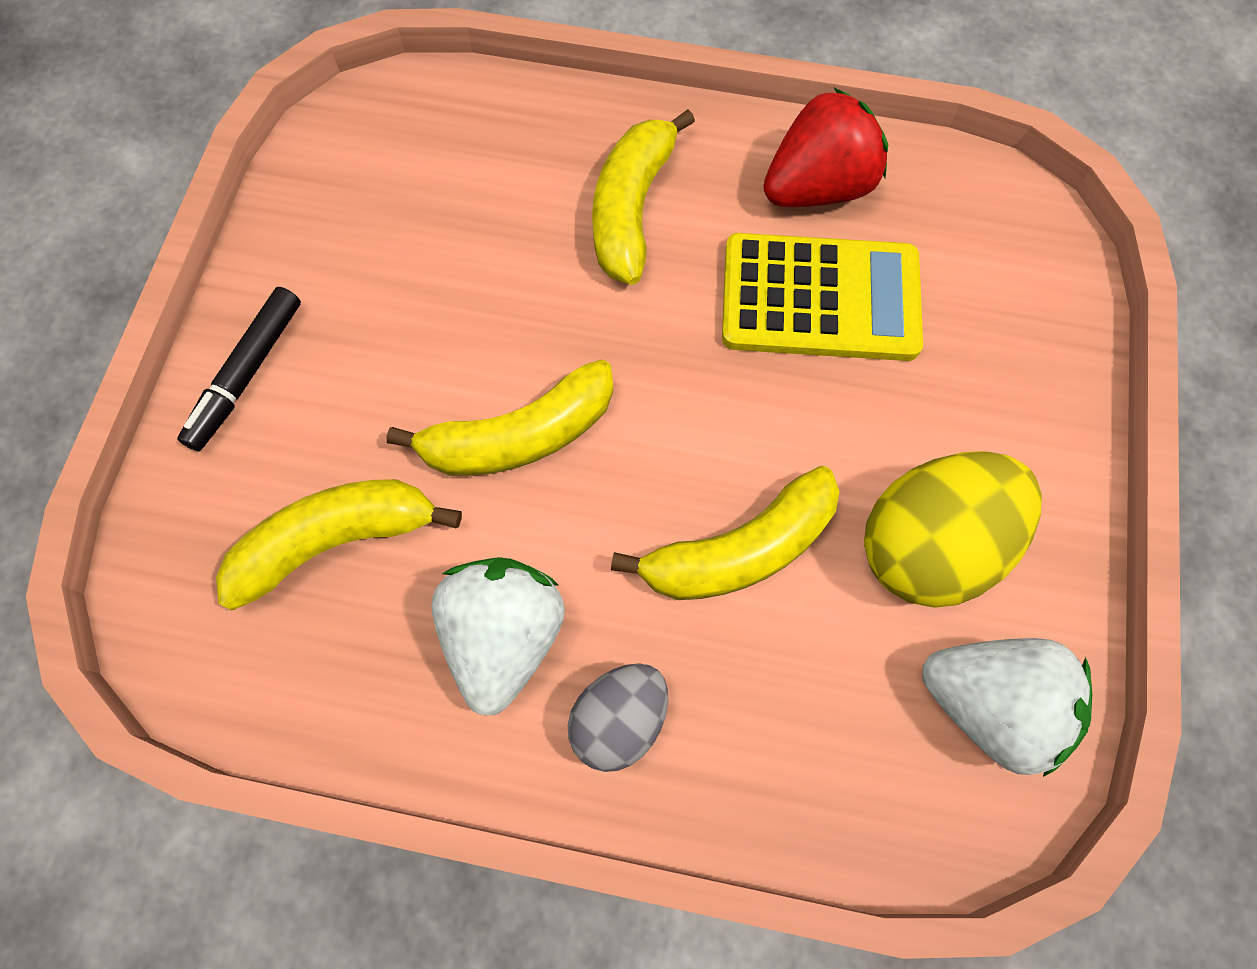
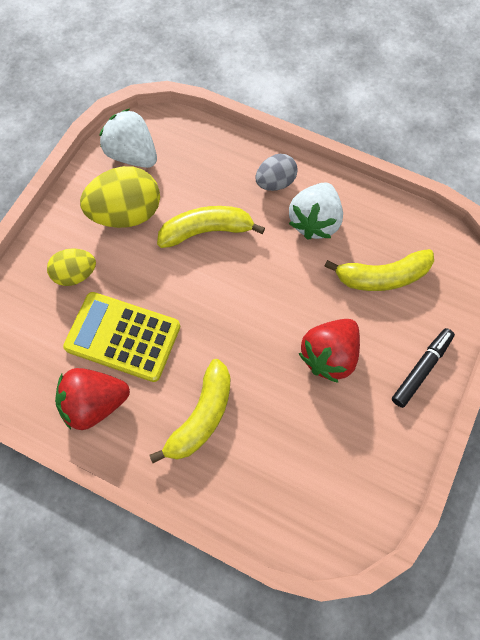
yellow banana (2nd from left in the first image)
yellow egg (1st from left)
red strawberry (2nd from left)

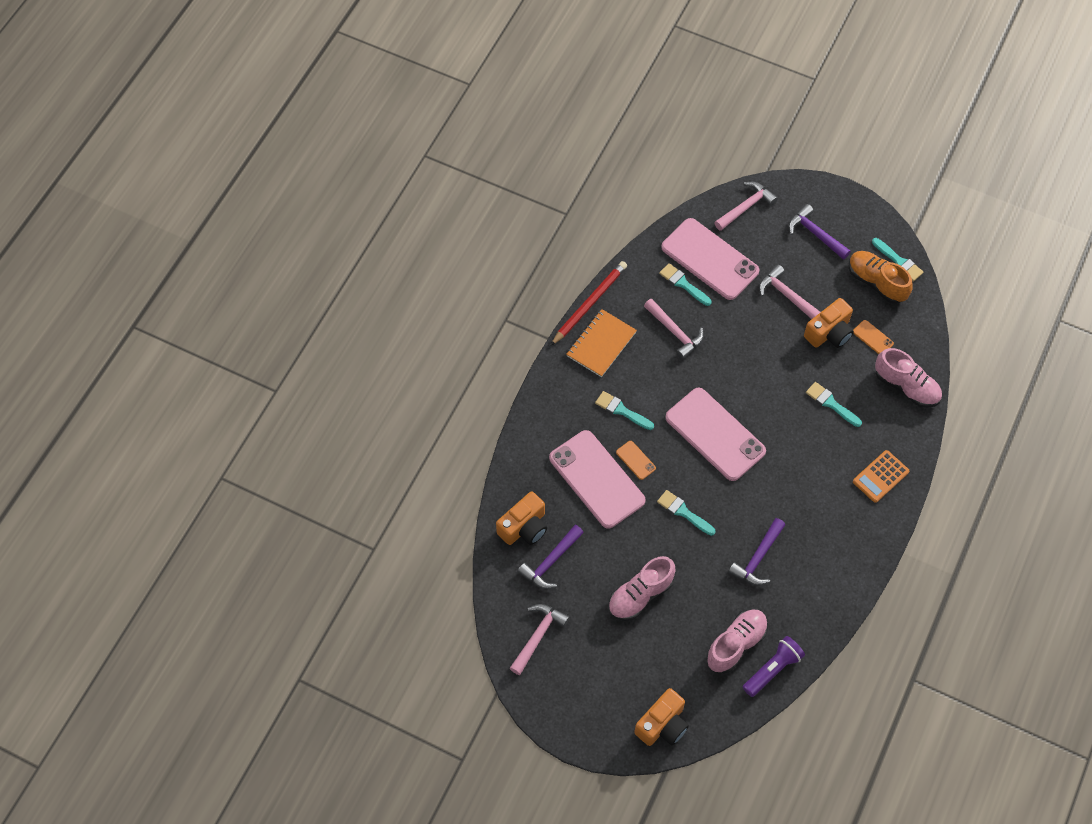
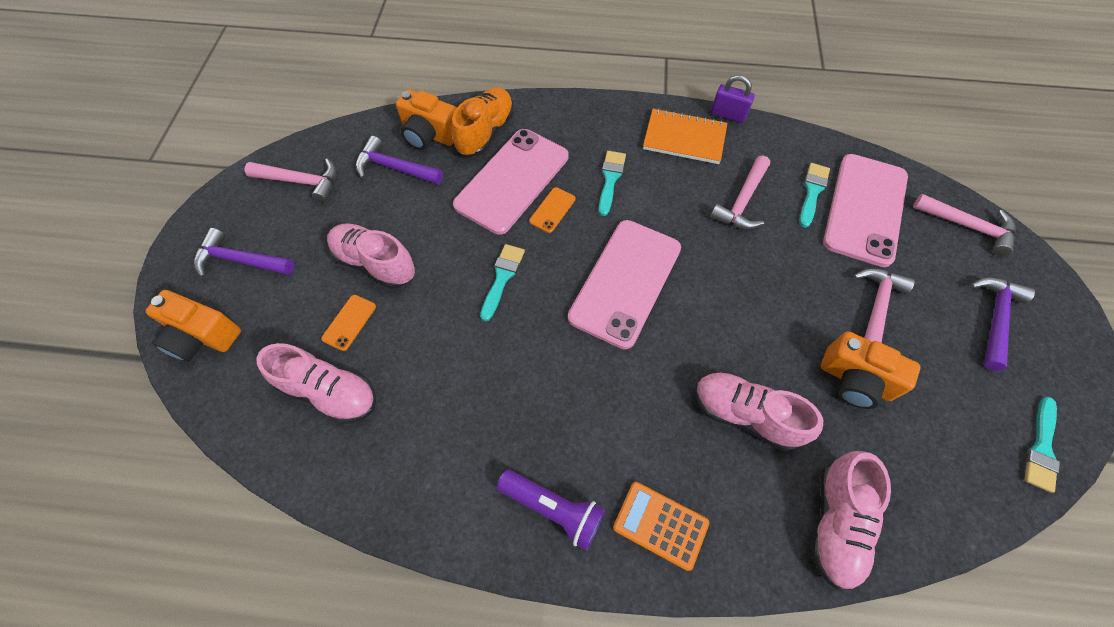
purple hammer (1st from left)
purple flashlight
orange shoe
orange phone (1st from left)
purple padlock
pink shoe (3rd from left)

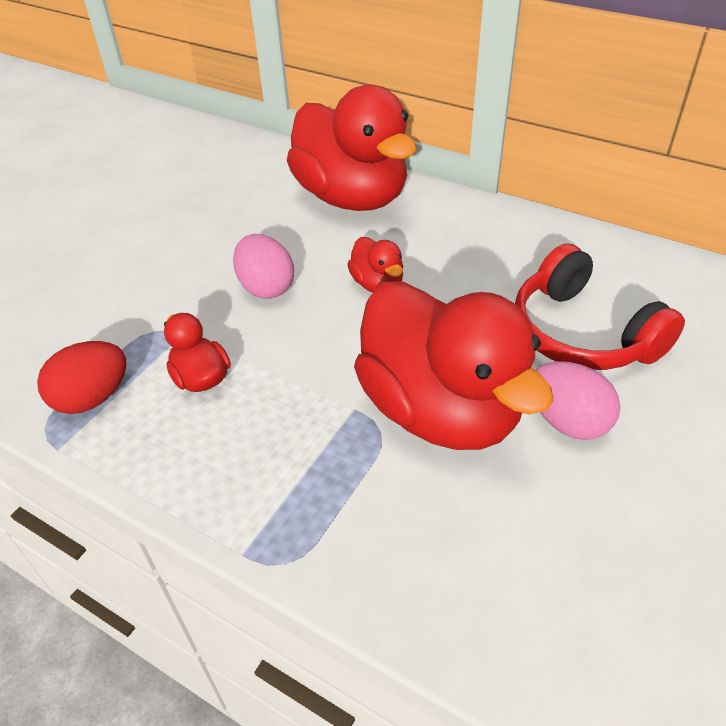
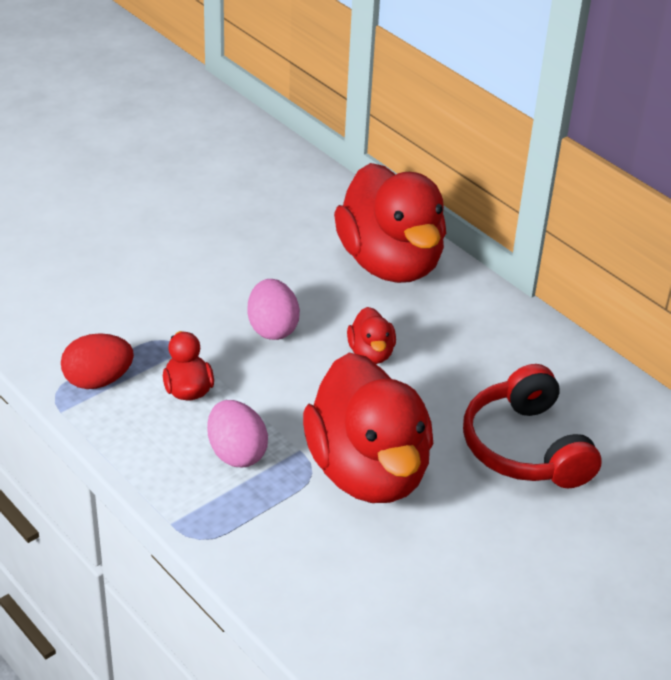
pink egg (1st from left)

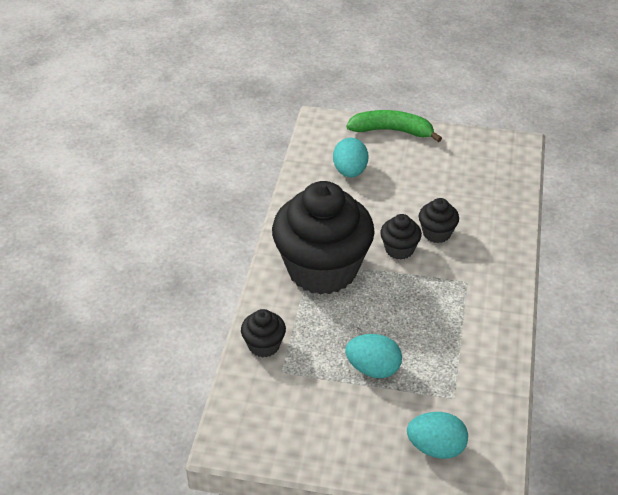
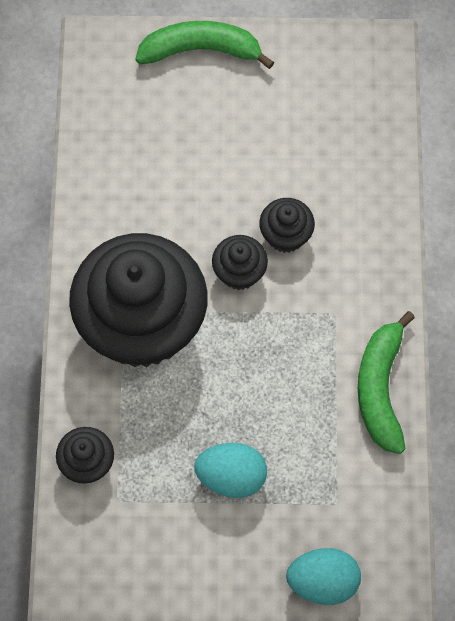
turquoise egg (1st from left in the first image)
green banana (2nd from left)

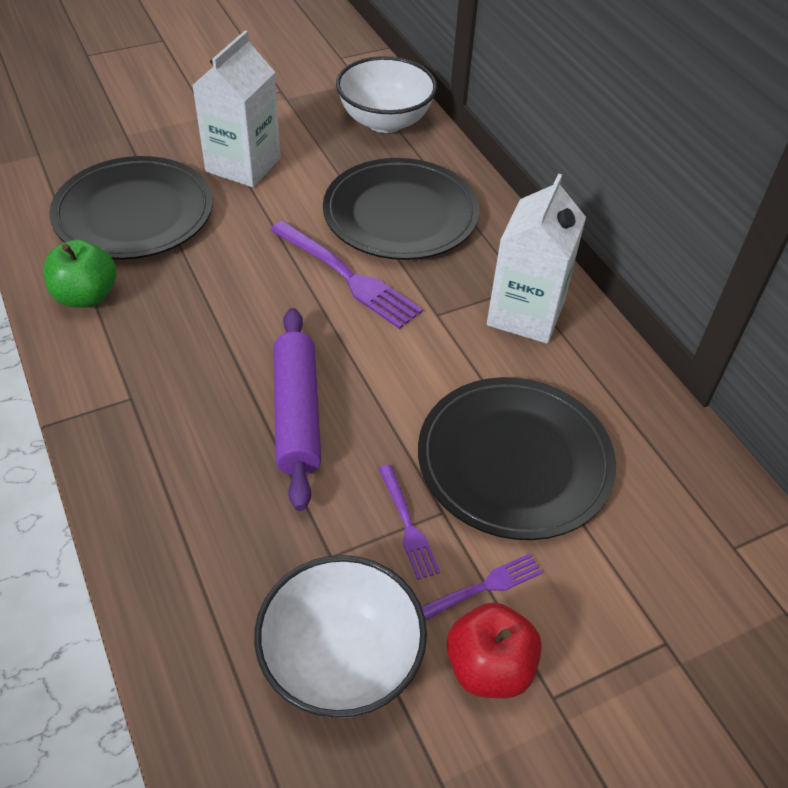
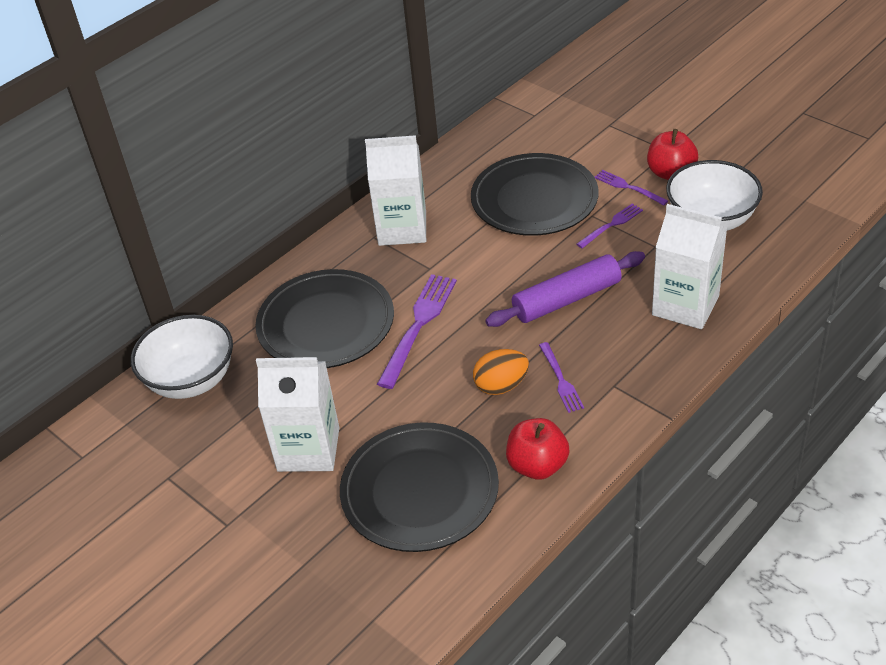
orange egg
purple fork (2nd from left)
white carton (3rd from left)
red apple (1st from left)

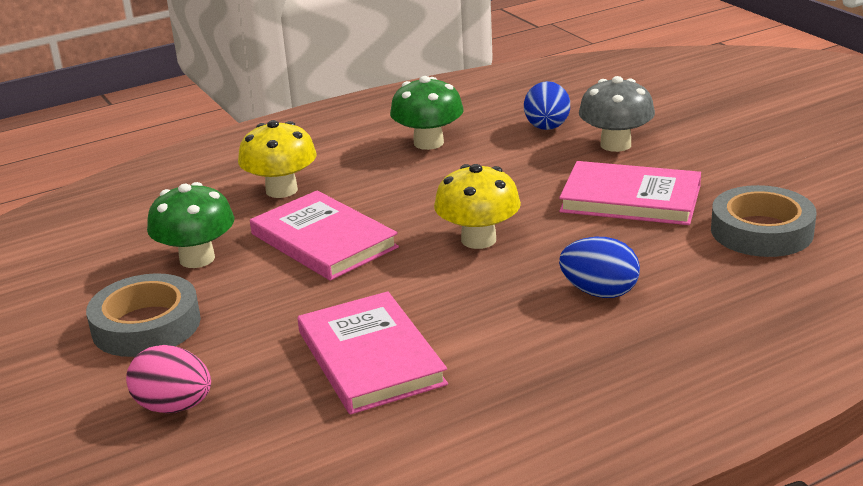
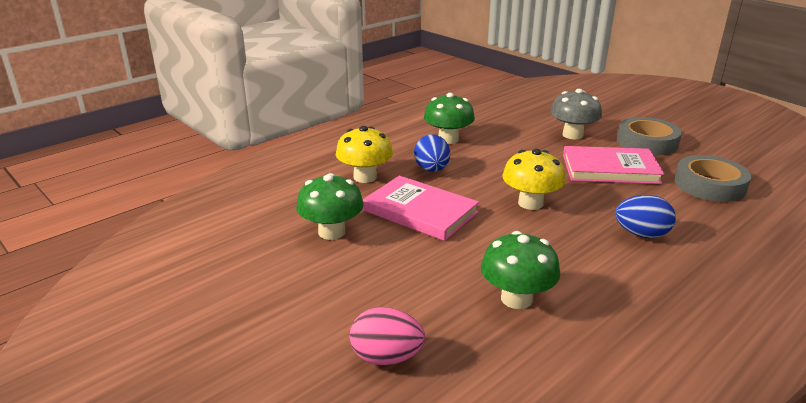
grey tape (1st from left)
blue egg (1st from left)
green mushroom (3rd from left)

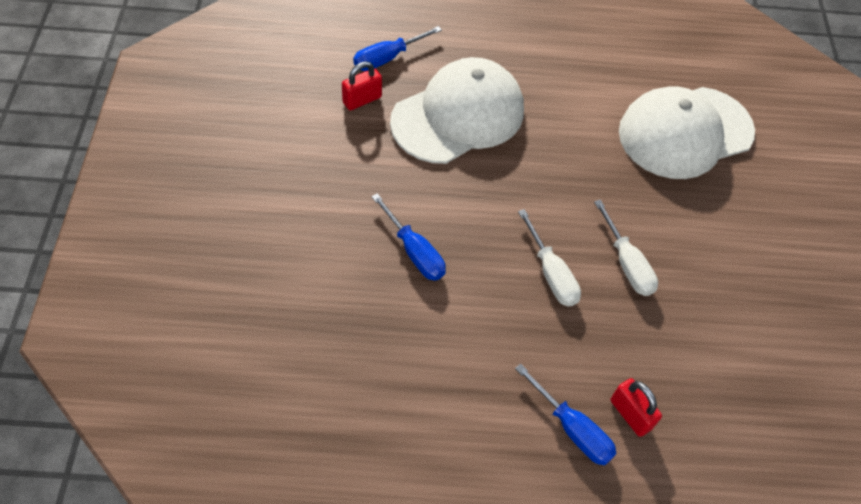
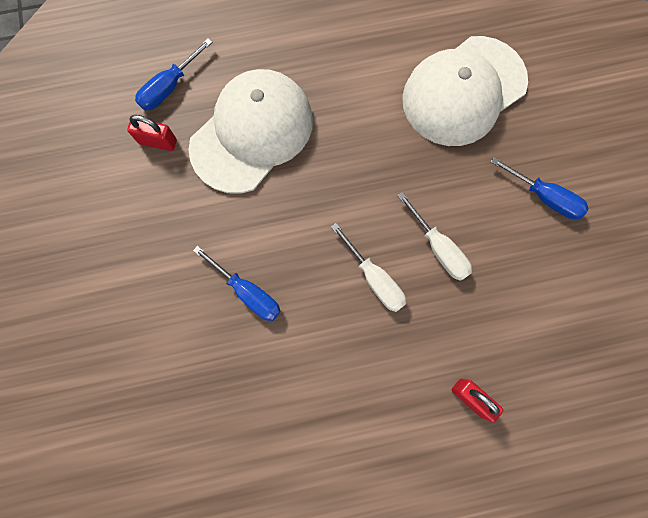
blue screwdriver (3rd from left)
red padlock (1st from left)

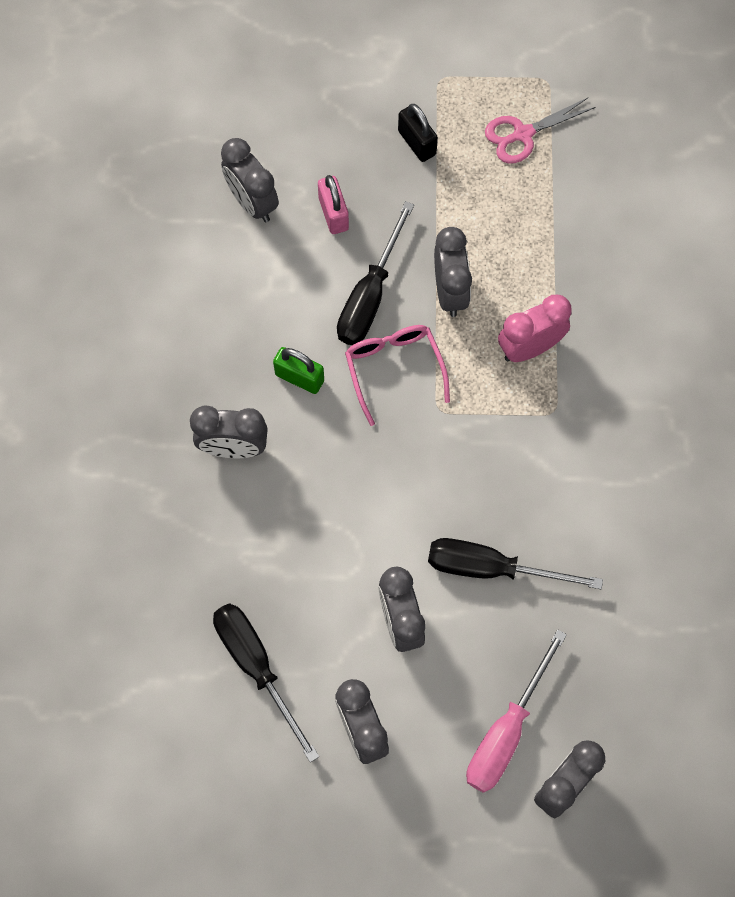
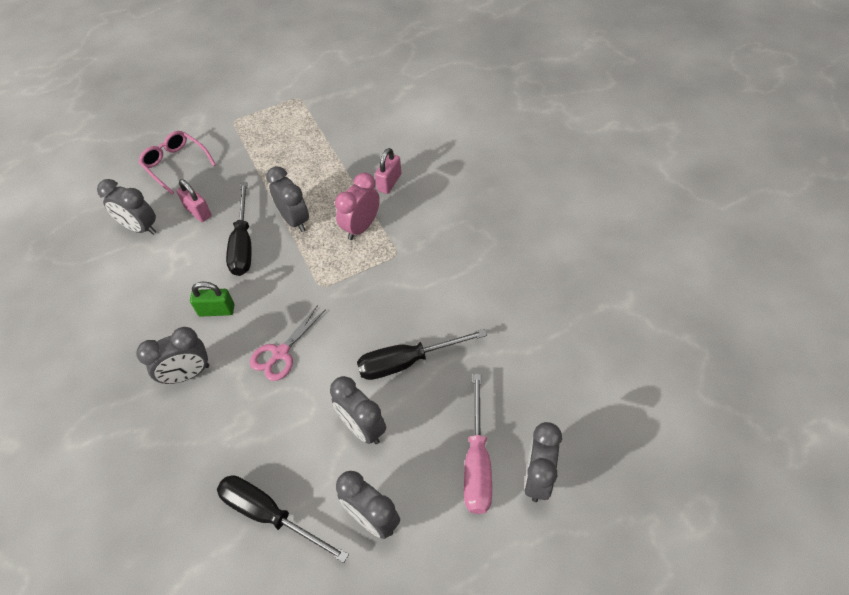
black padlock
pink padlock (2nd from left)
pink glasses
pink scissors

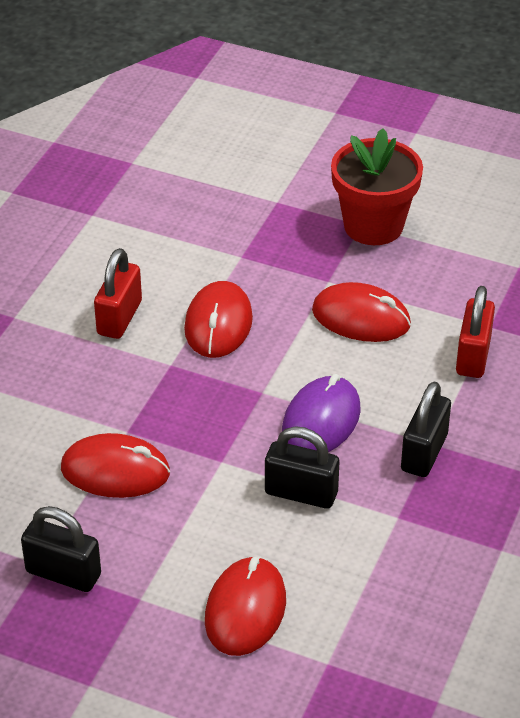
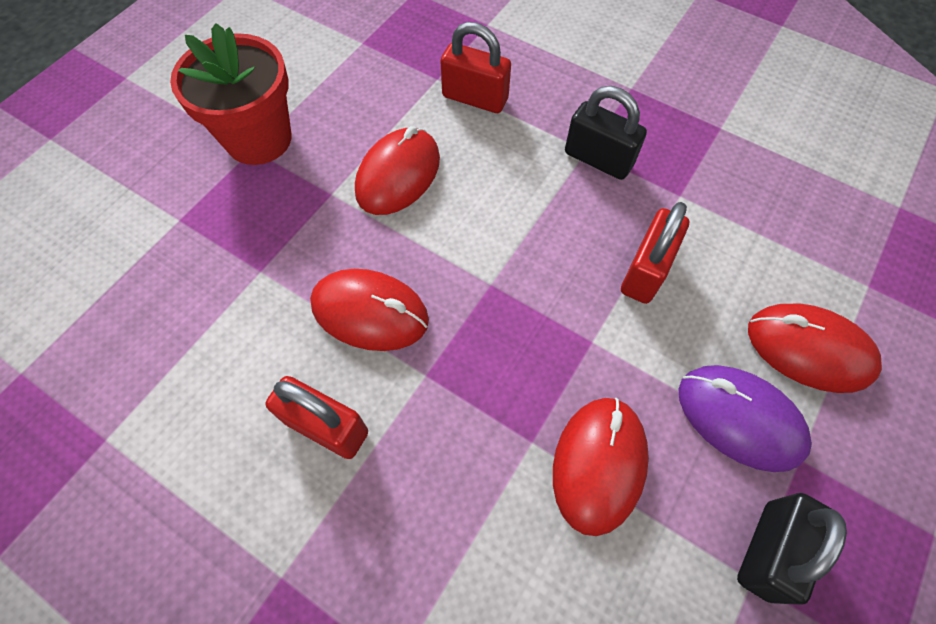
purple mouse
red padlock (3rd from left)

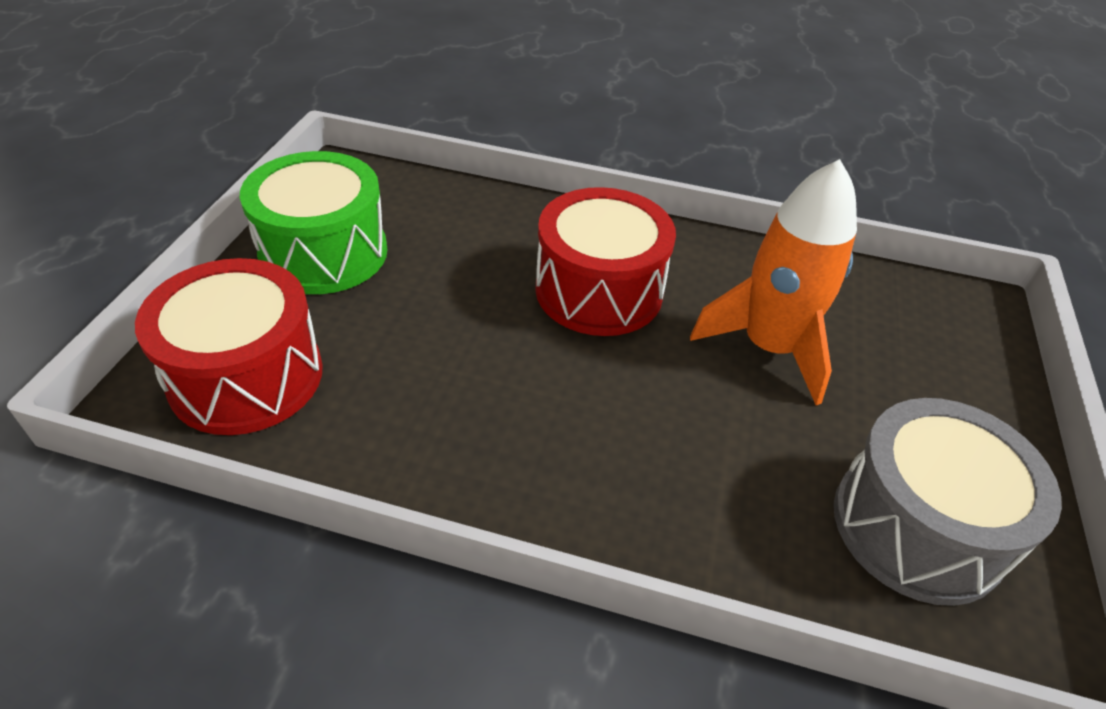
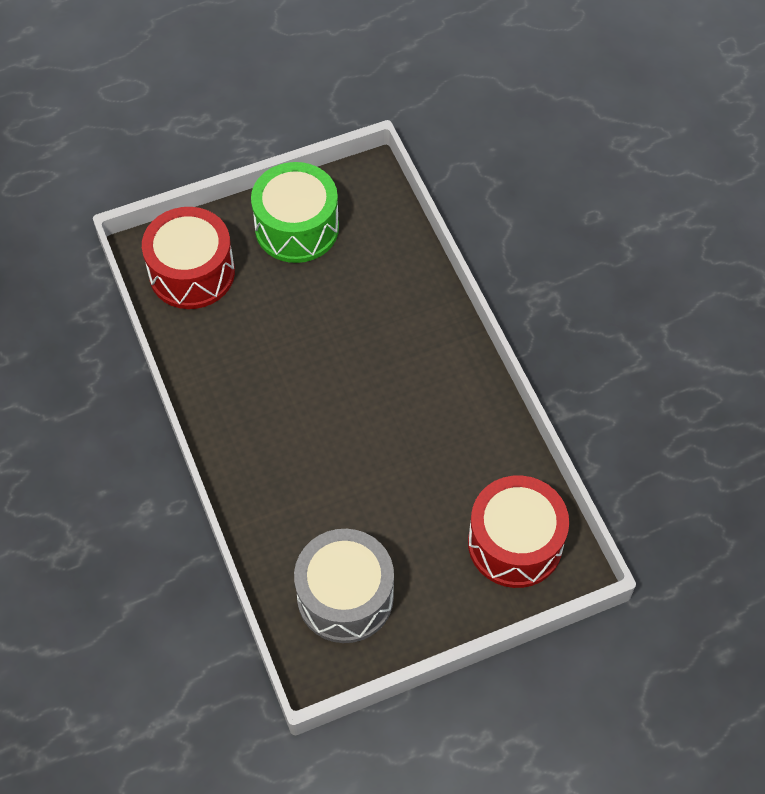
orange rocket
red drum (2nd from left)

